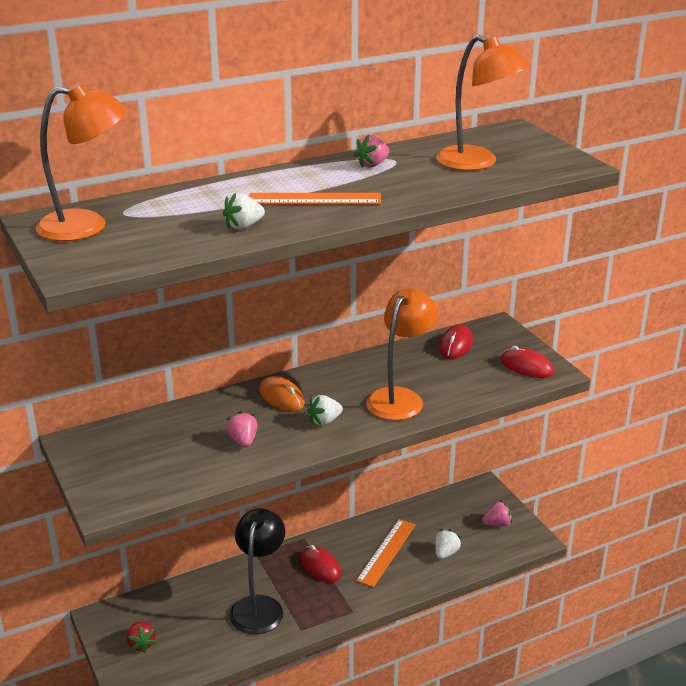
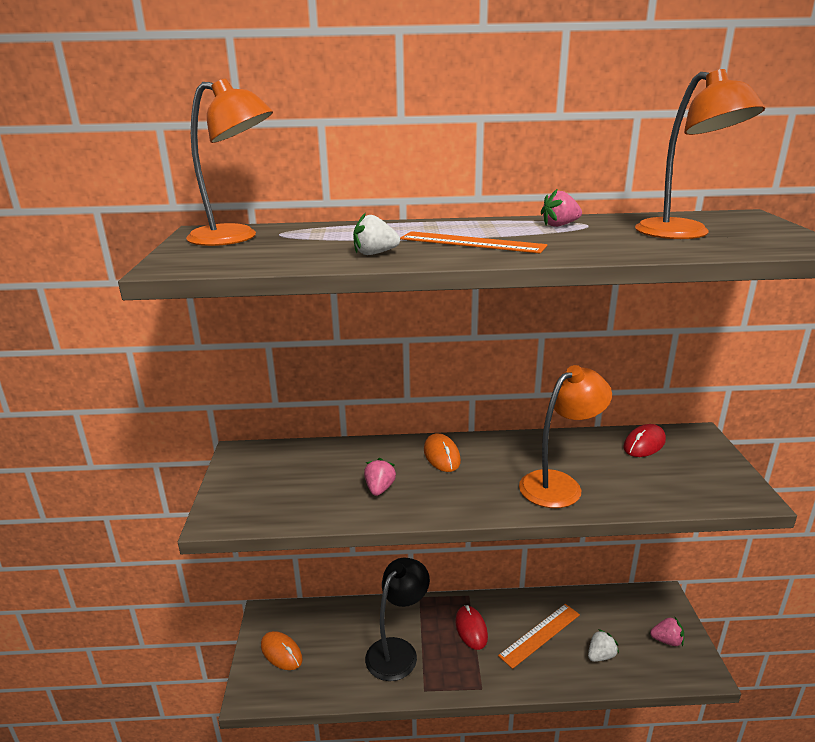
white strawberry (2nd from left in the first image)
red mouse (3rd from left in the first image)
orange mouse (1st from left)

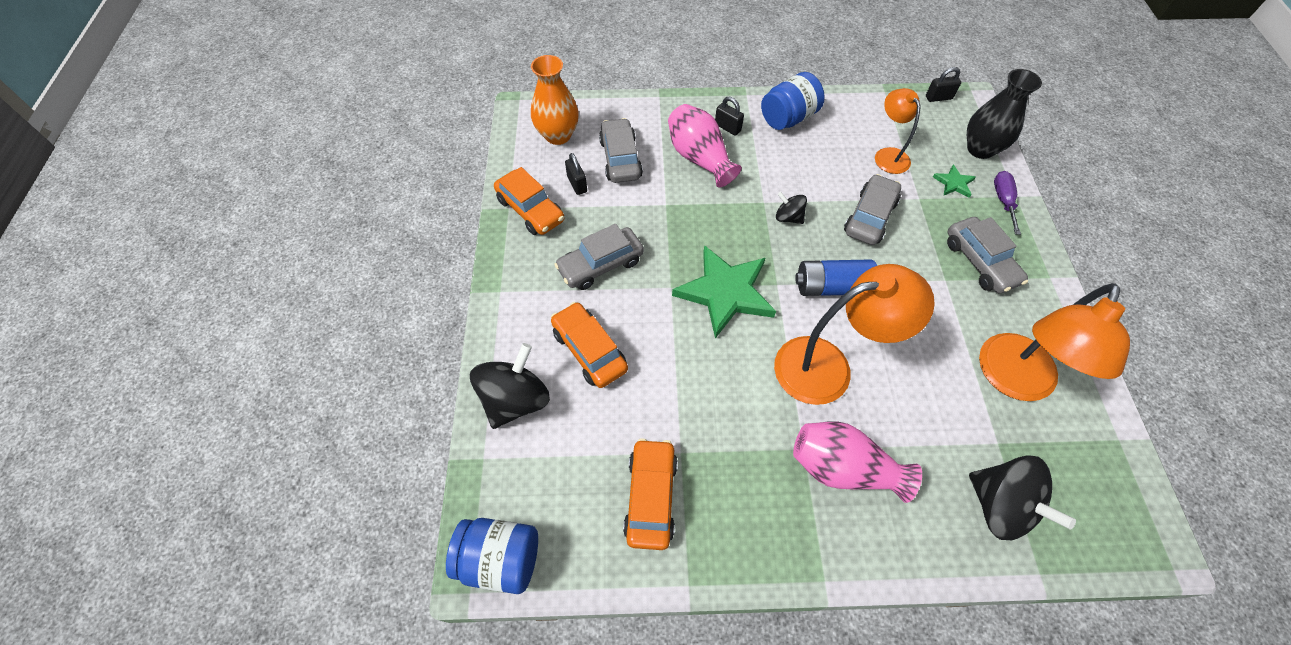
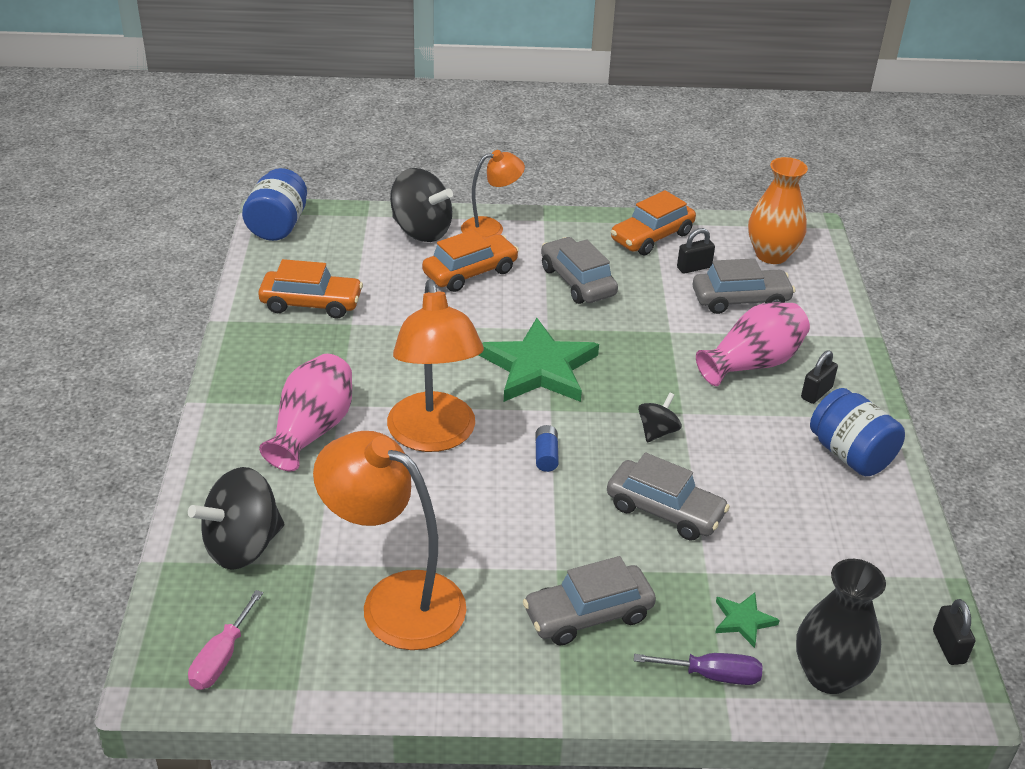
pink screwdriver
orange lamp (3rd from left)
blue battery

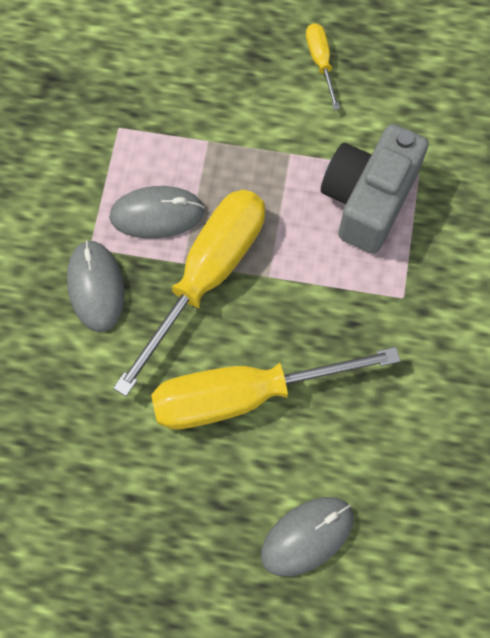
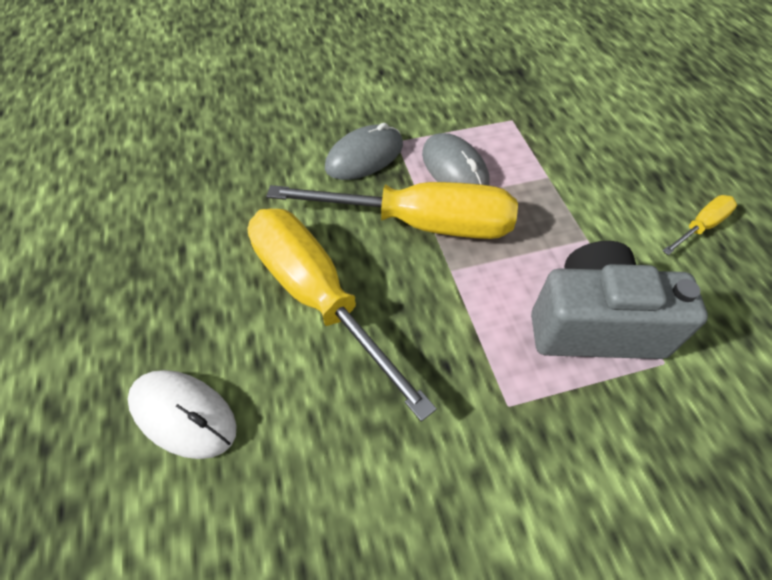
white mouse

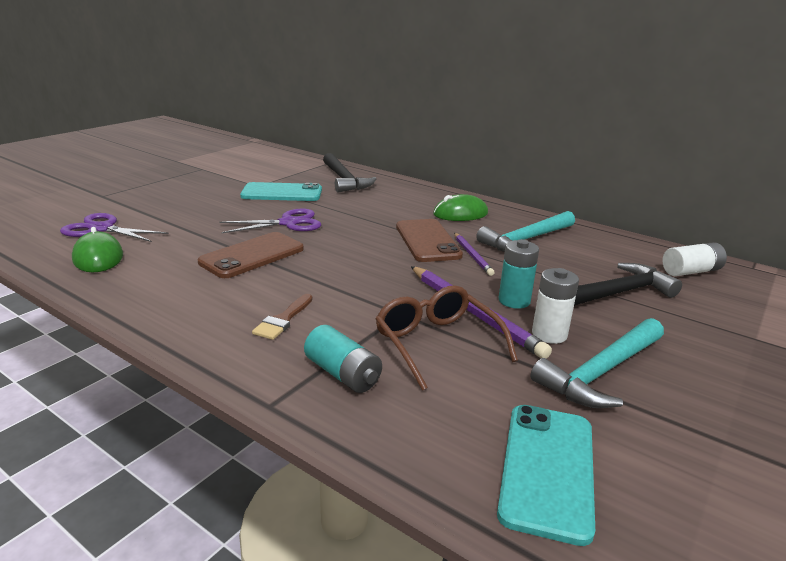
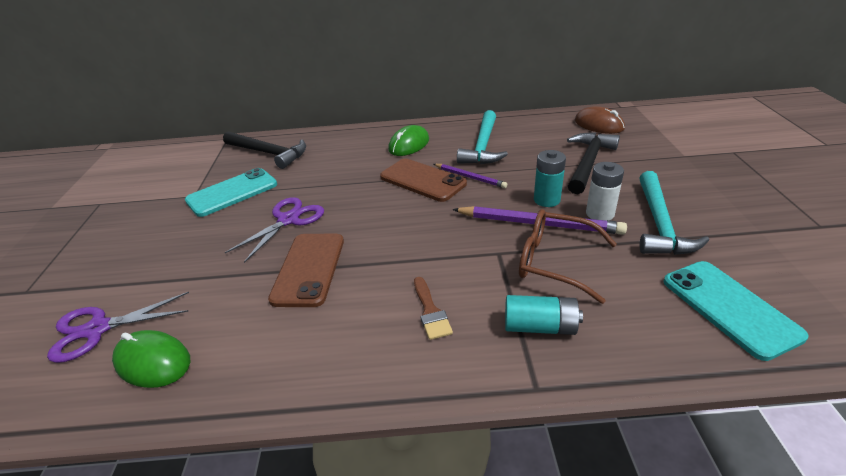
brown mouse

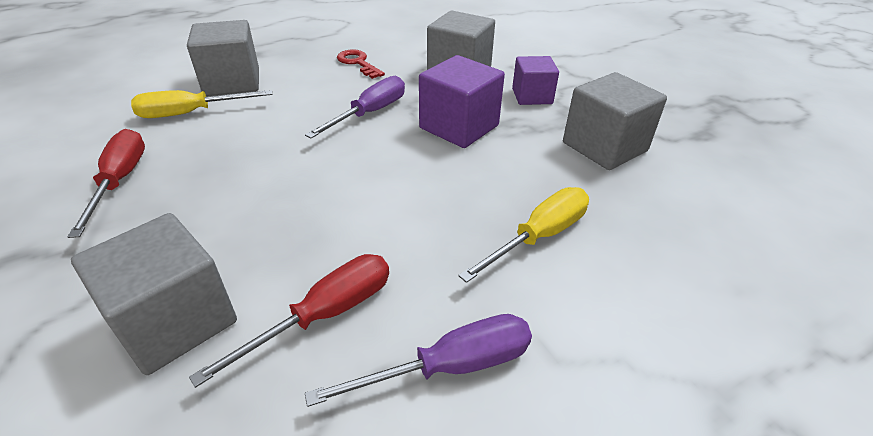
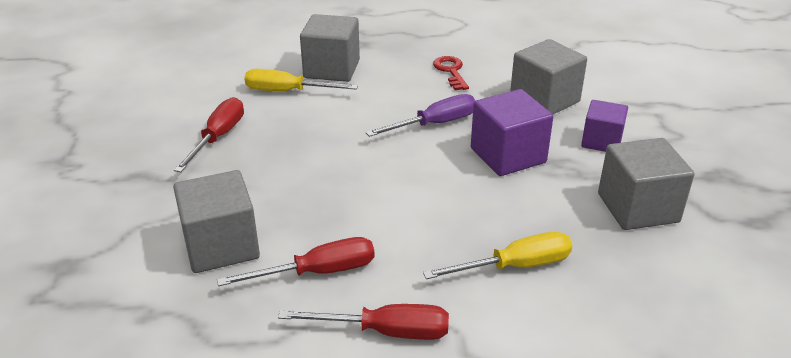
red screwdriver (3rd from left)

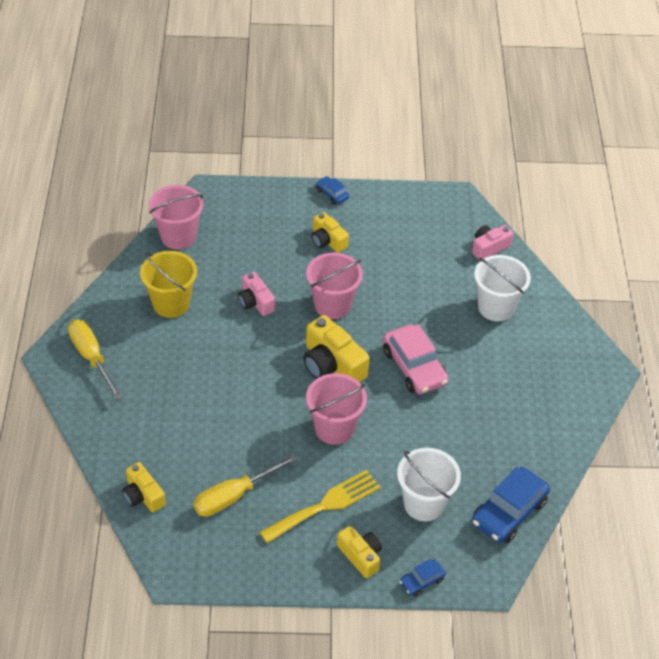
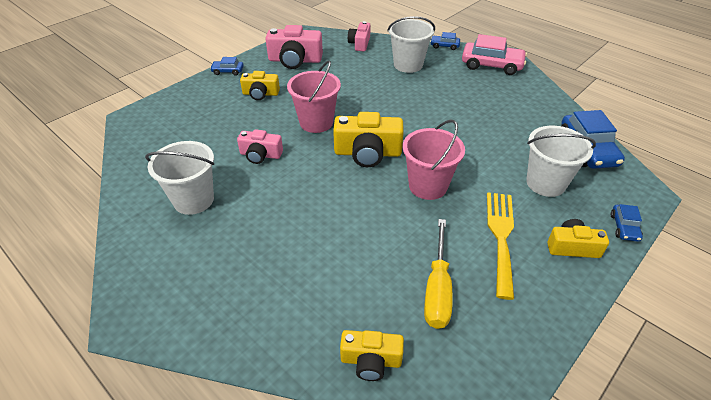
yellow screwdriver (1st from left in the first image)
pink bucket (1st from left in the first image)
pink camera (2nd from left)
blue car (2nd from left)
pink car
white bucket (1st from left)

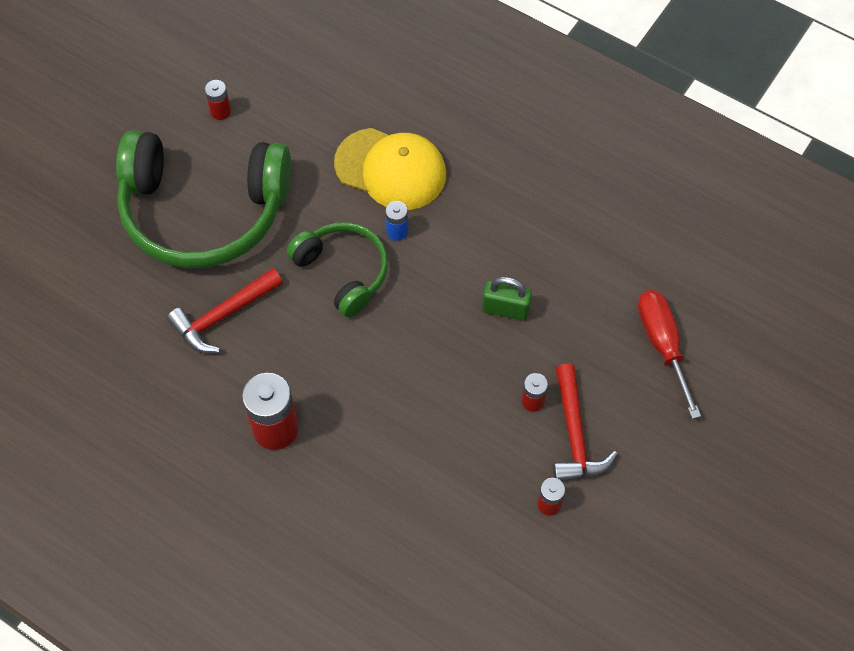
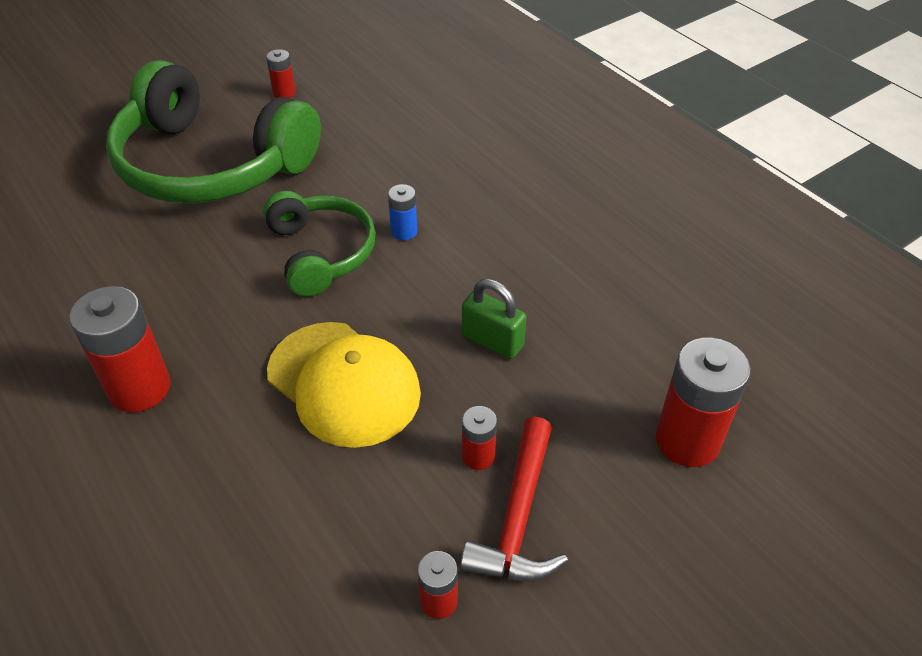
red hammer (1st from left in the first image)
yellow cap
red battery (5th from left)

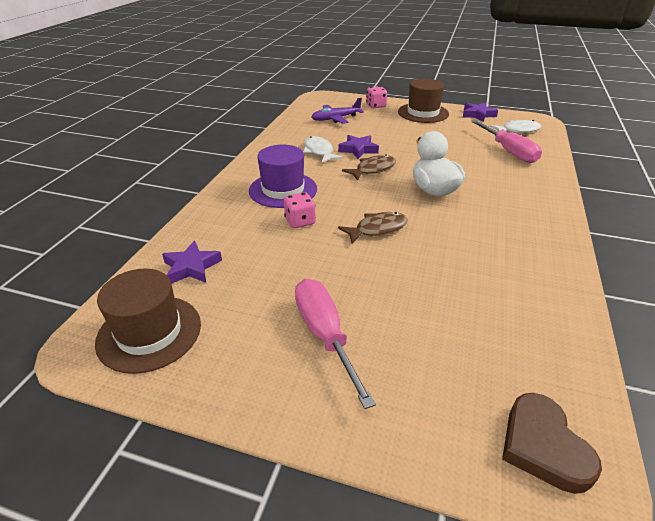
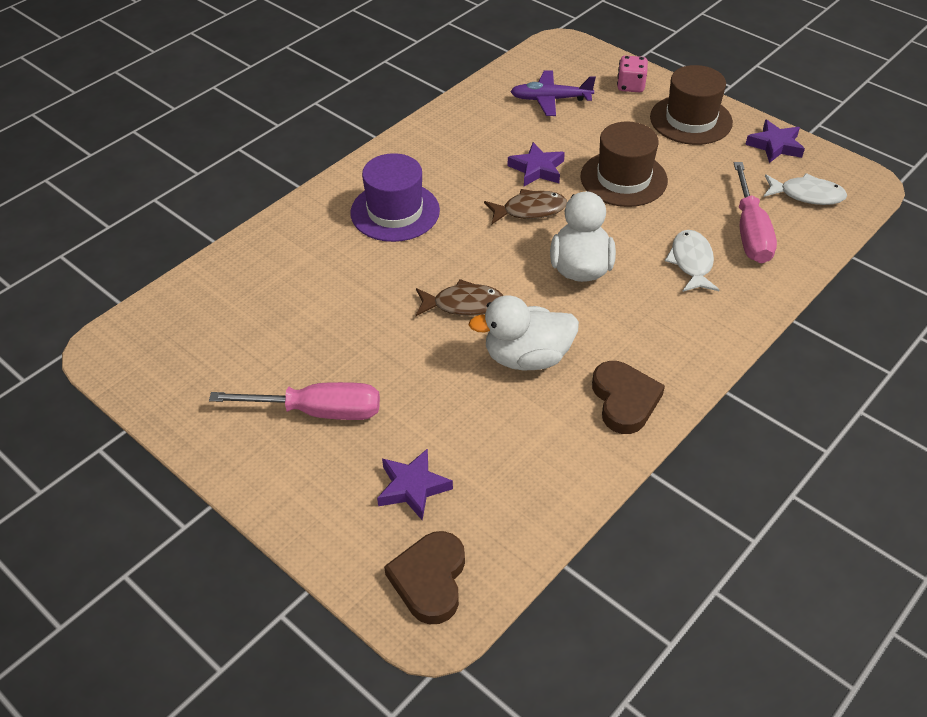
pink dice (1st from left in the first image)
white duck (1st from left)
brown heart (2nd from left)
brown hat (1st from left)
purple star (1st from left)
white fish (1st from left)
pink screwdriver (1st from left)

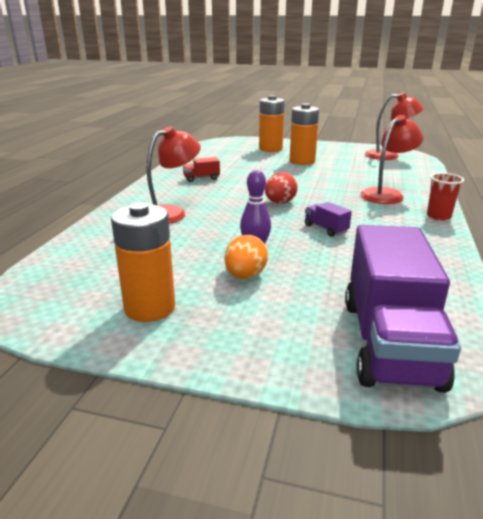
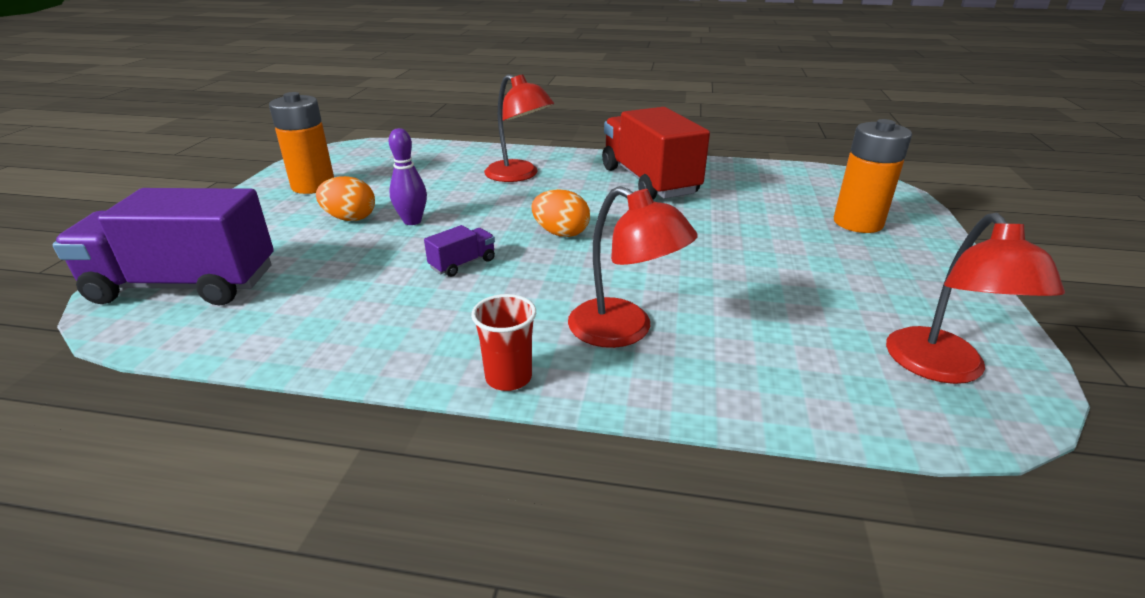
orange battery (3rd from left in the first image)
orange egg (2nd from left)
red truck

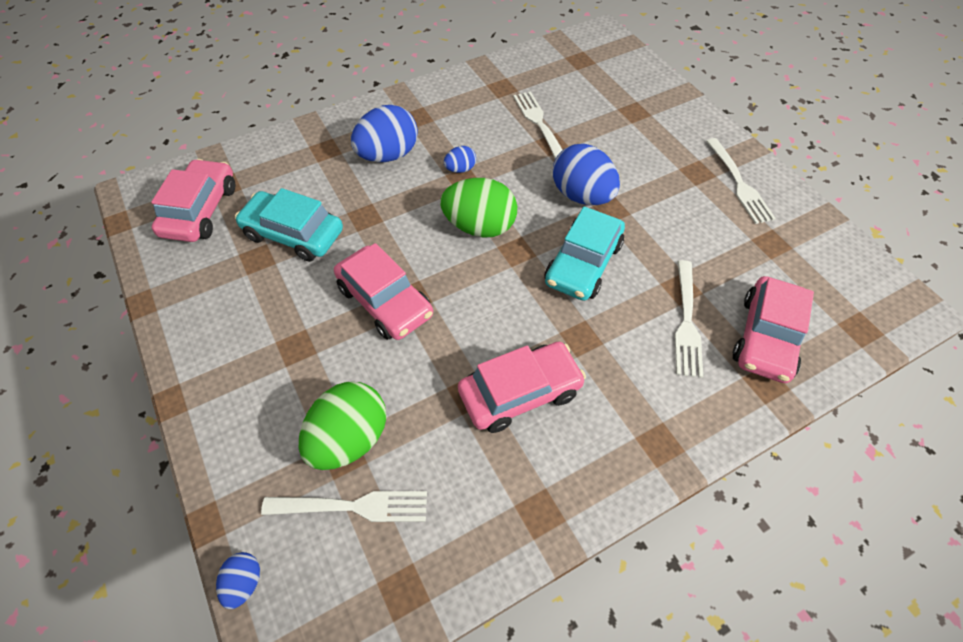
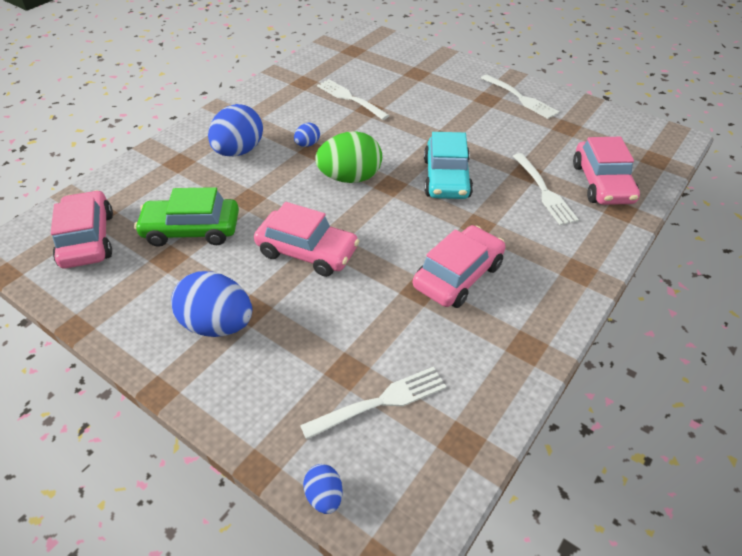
green egg (1st from left in the first image)
blue egg (1st from left)
green car

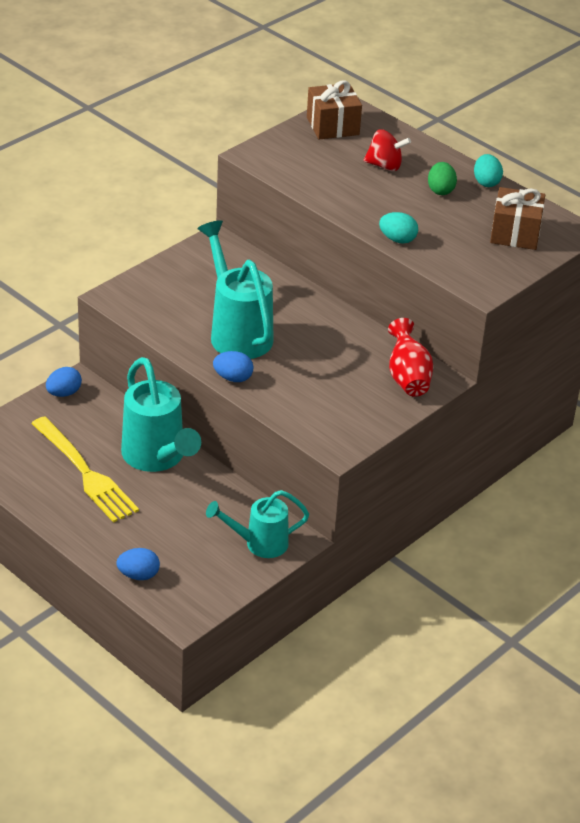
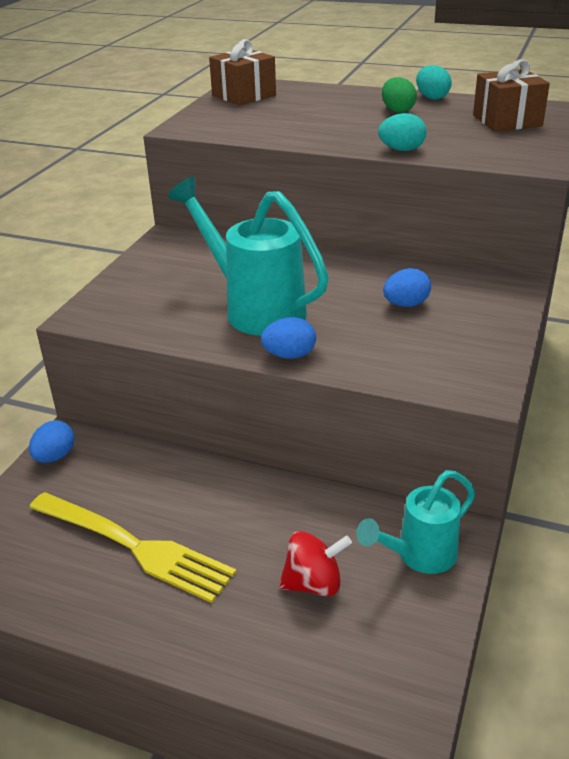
turquoise watering can (1st from left in the first image)
red vase
blue egg (3rd from left)
red spinning top

